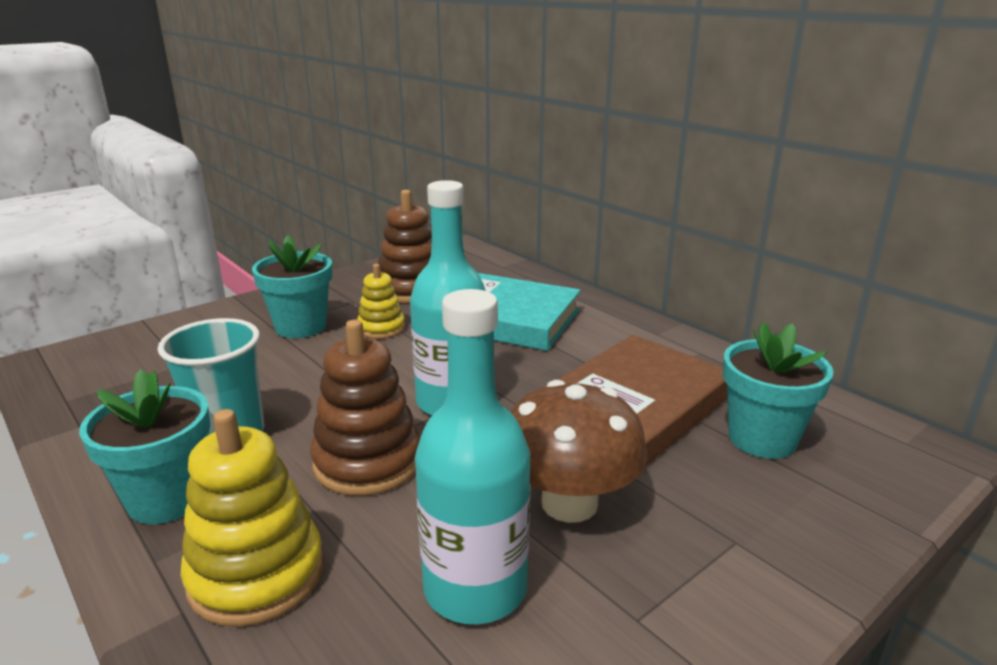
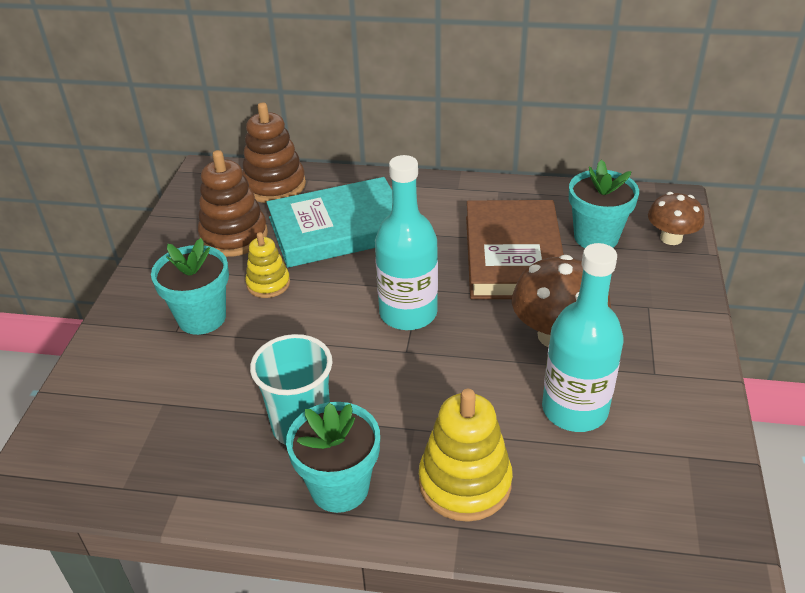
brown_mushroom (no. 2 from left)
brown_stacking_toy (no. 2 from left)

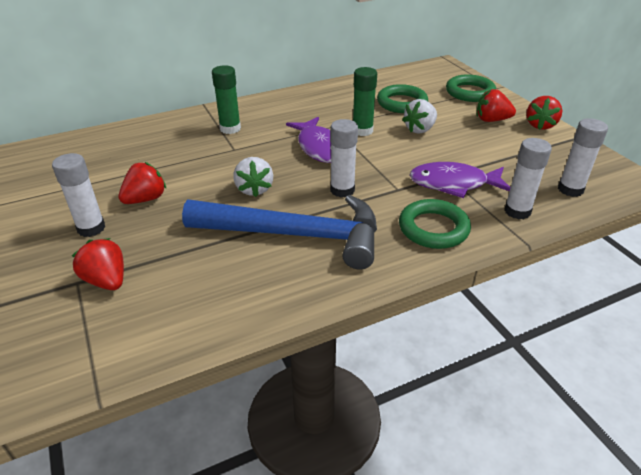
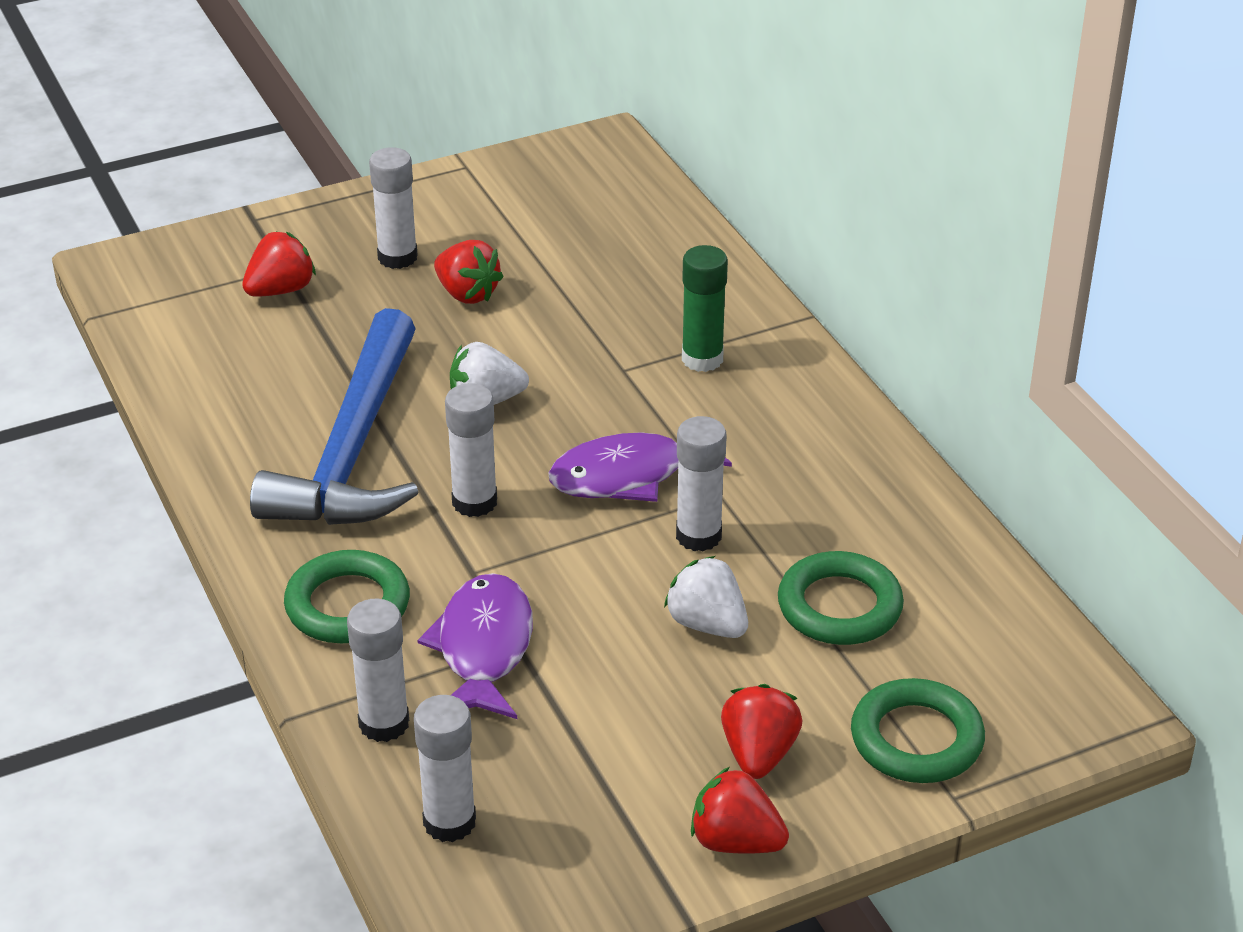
white_glue_stick (no. 5 from left)

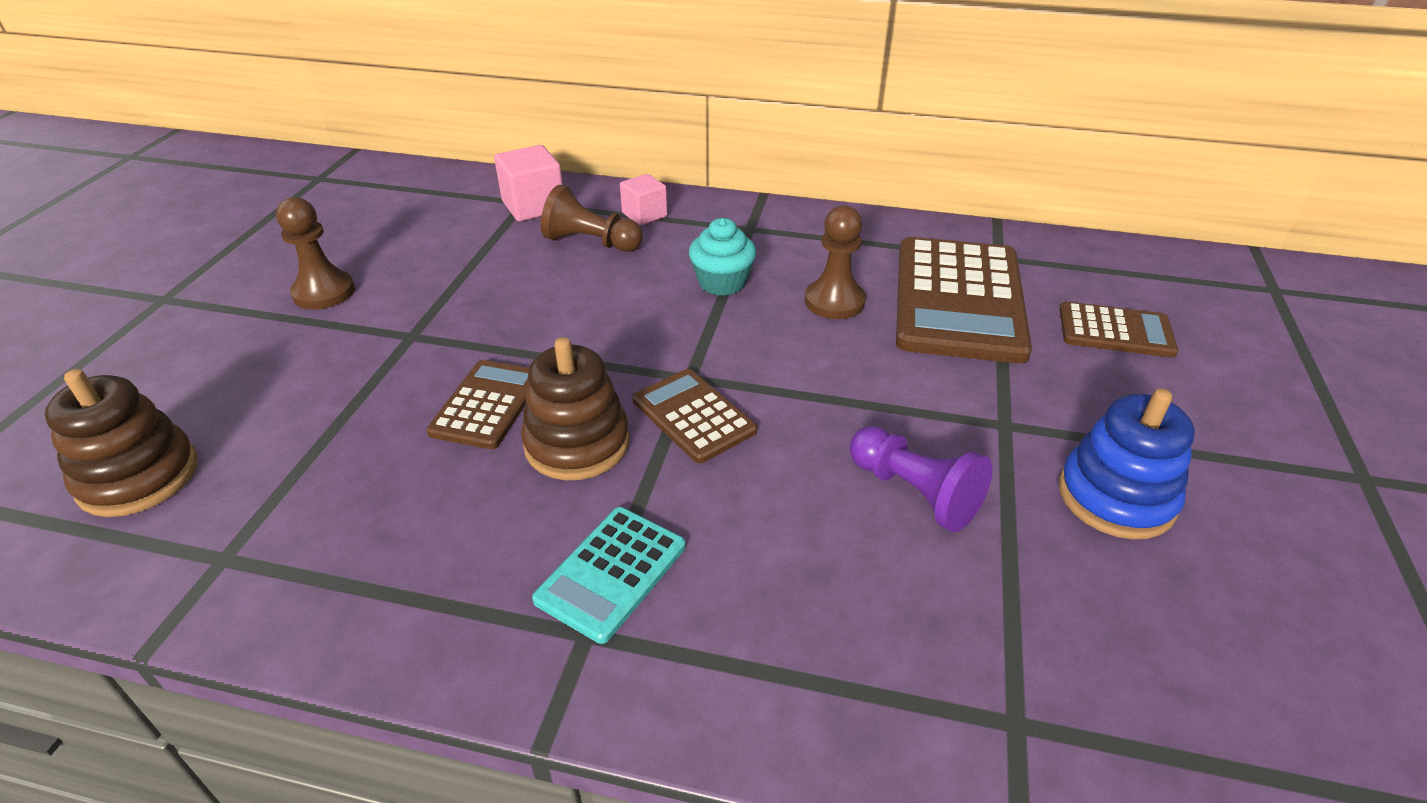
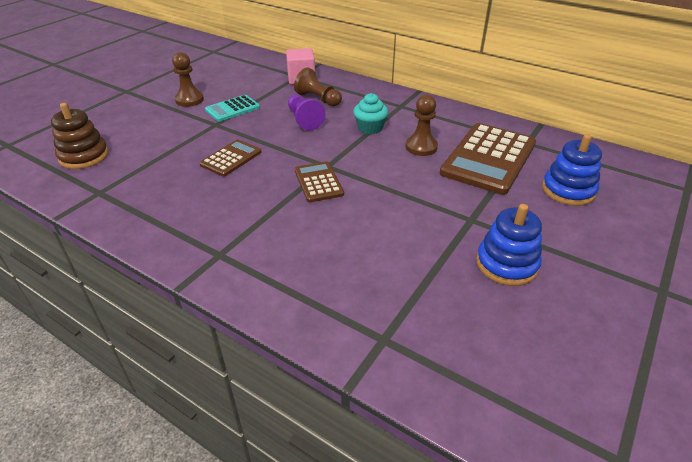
brown_stacking_toy (no. 2 from left in the first image)
pink_cube (no. 2 from left in the first image)
turquoise_calculator
purple_pawn
blue_stacking_toy (no. 2 from left)

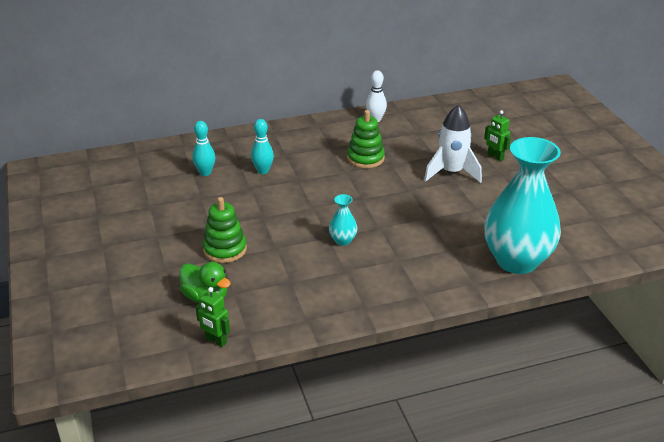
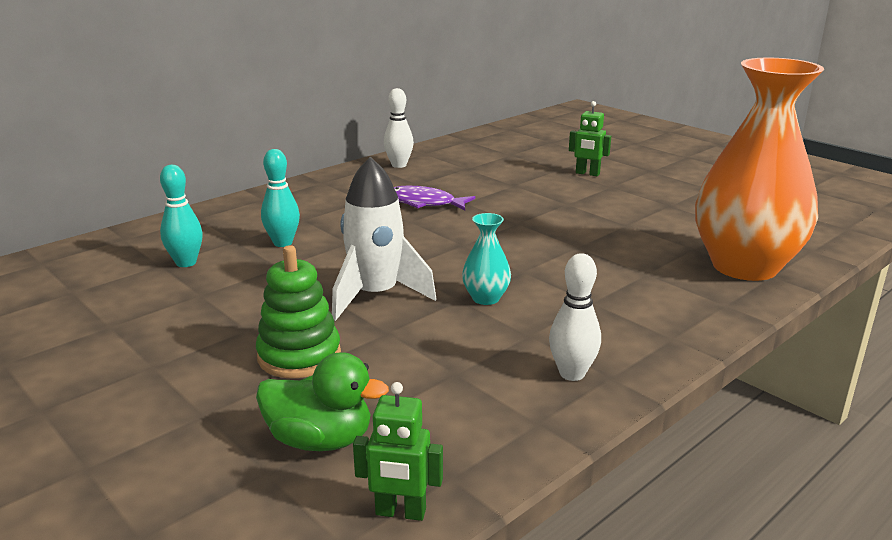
white_bowling_pin (no. 2 from left)
white_rocket
purple_fish
orange_vase

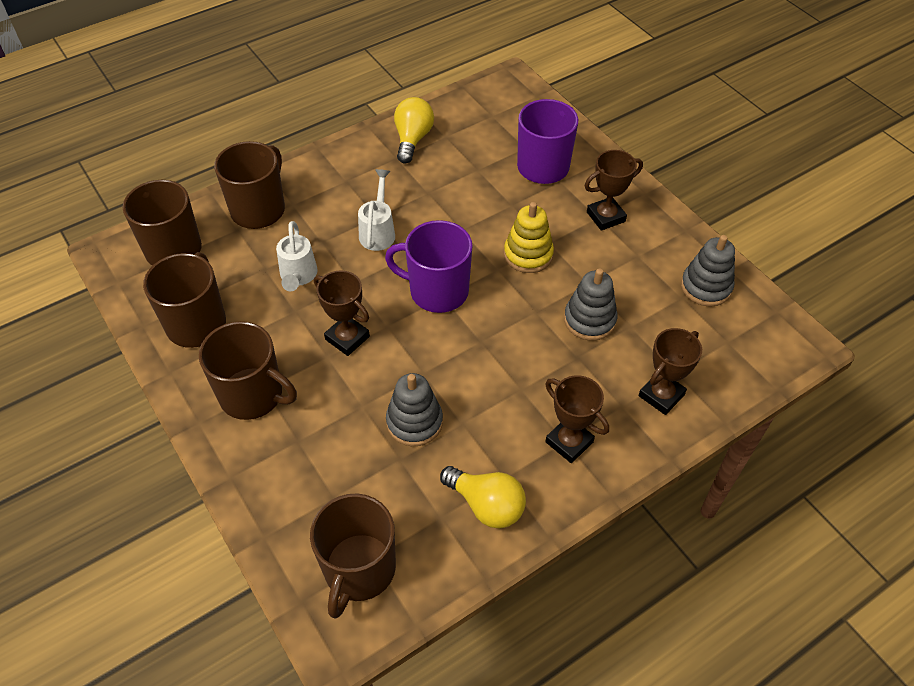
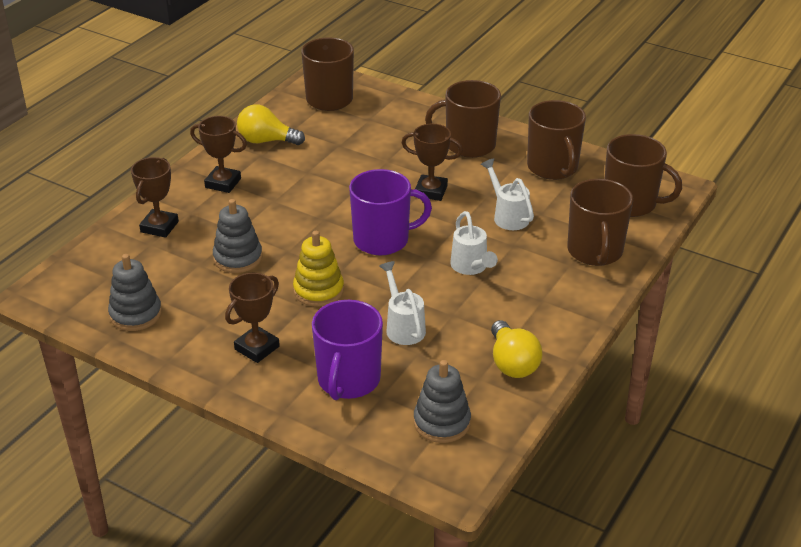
white_watering_can (no. 1 from left)
grey_stacking_toy (no. 3 from left)

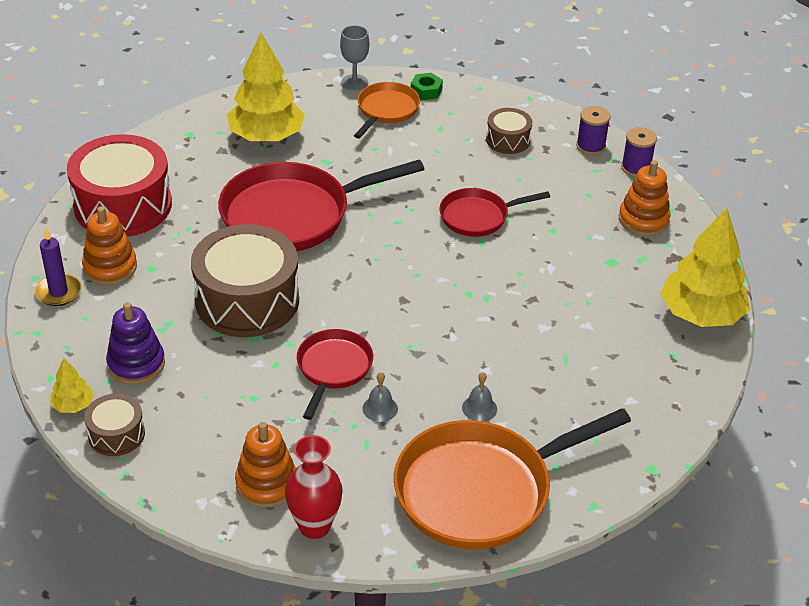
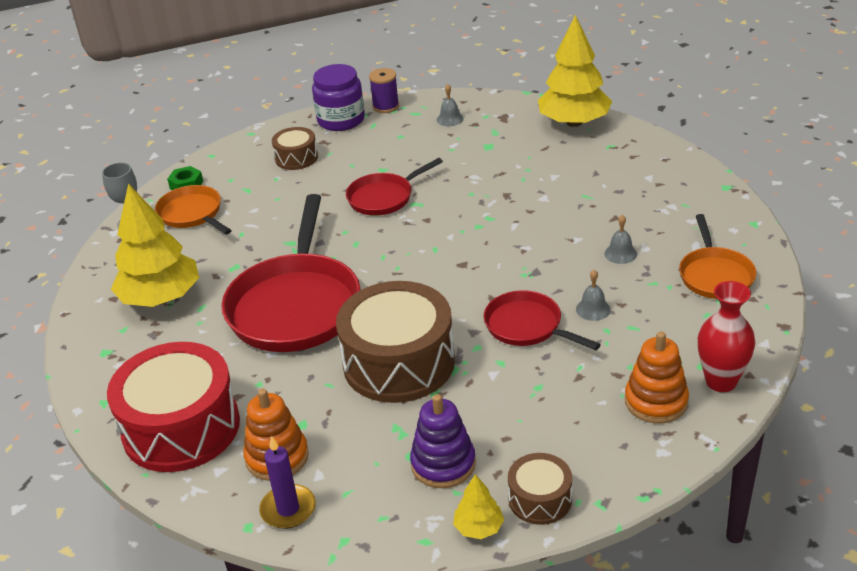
purple_jar
grey_bell (no. 1 from left)
red_pan (no. 2 from left)
orange_pan (no. 2 from left)

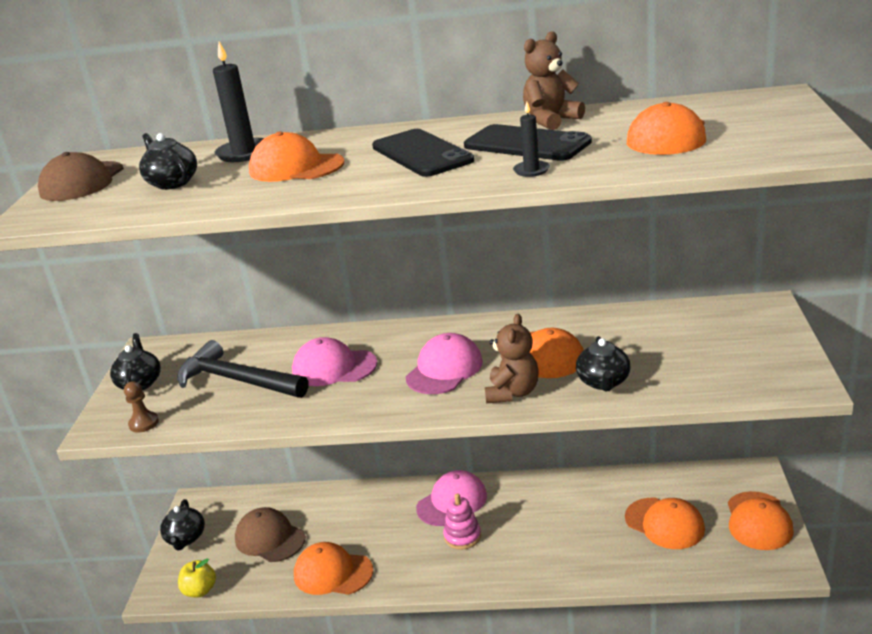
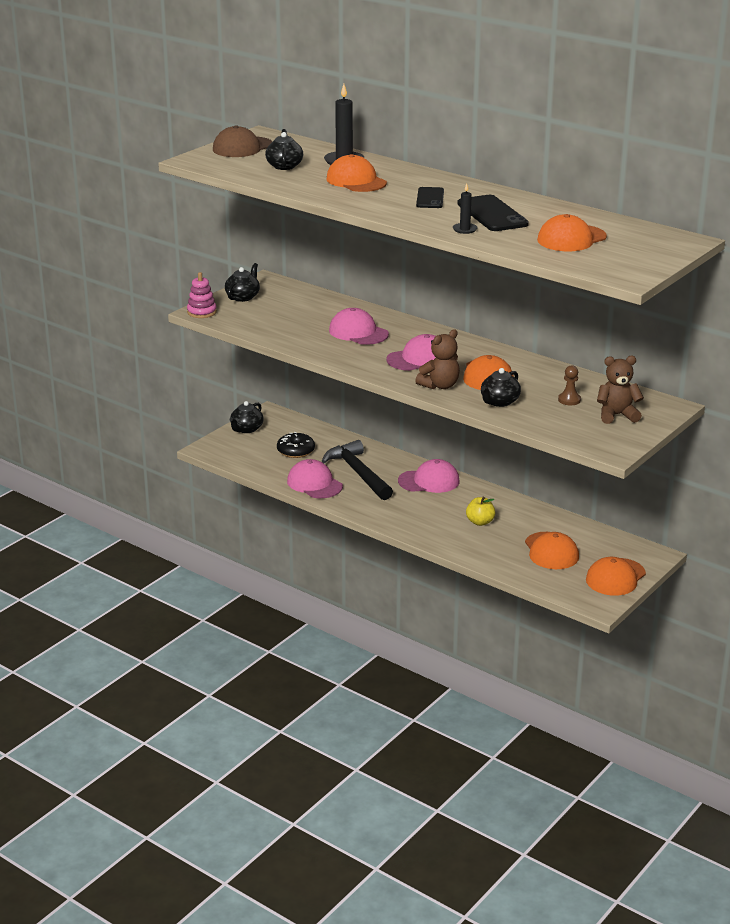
brown_pawn
black_hammer
yellow_apple
pink_stacking_toy
brown_teddy_bear (no. 2 from left)
black_donut
pink_cap (no. 1 from left)
black_phone (no. 1 from left)

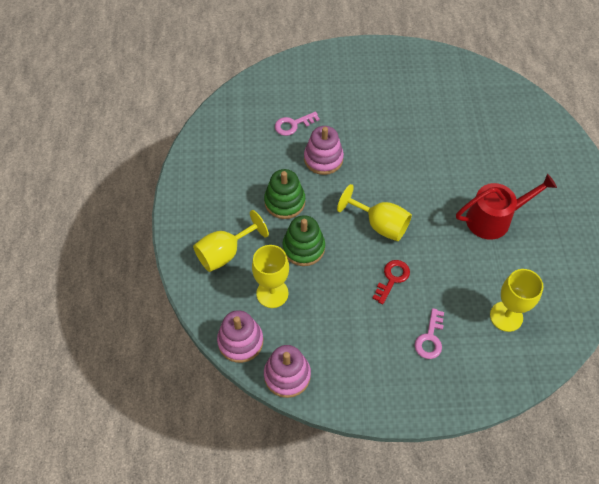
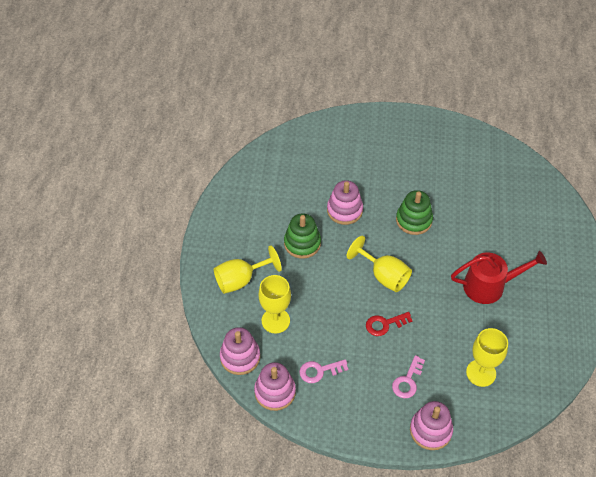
pink_stacking_toy (no. 4 from left)
pink_key (no. 1 from left)
green_stacking_toy (no. 2 from left)
red_key

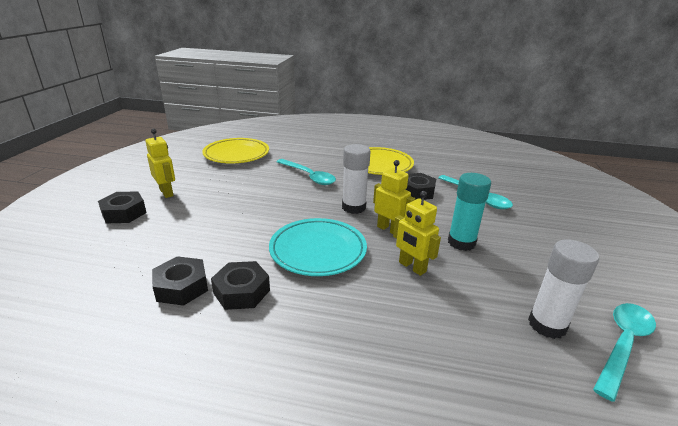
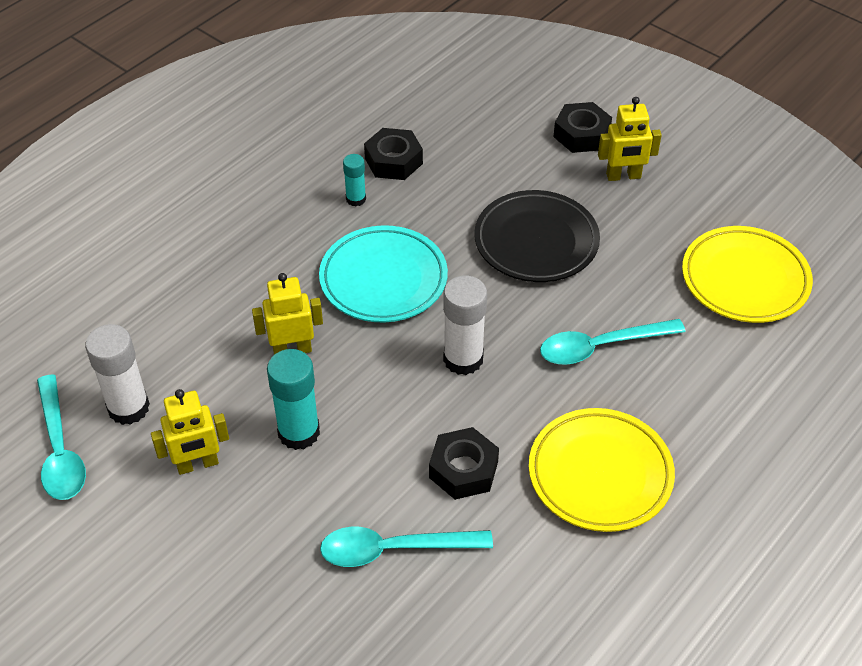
black_plate
yellow_robot (no. 1 from left)
turquoise_glue_stick (no. 2 from left)

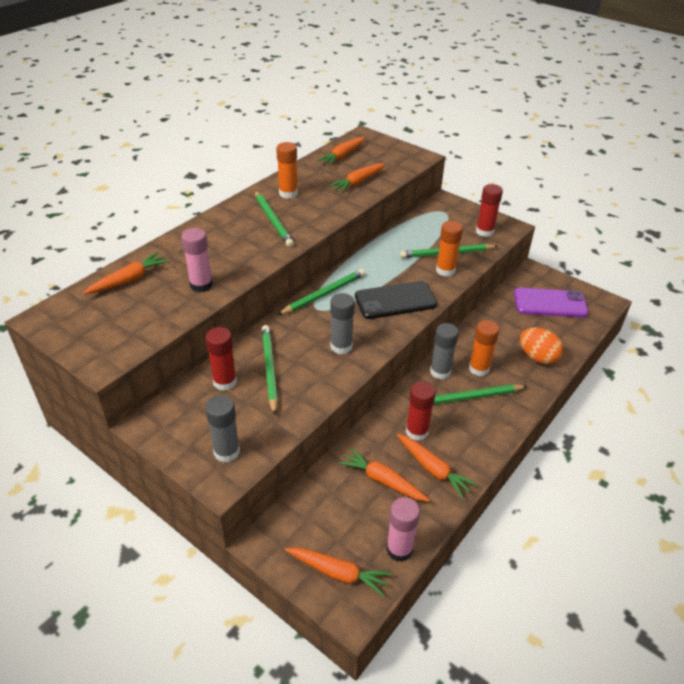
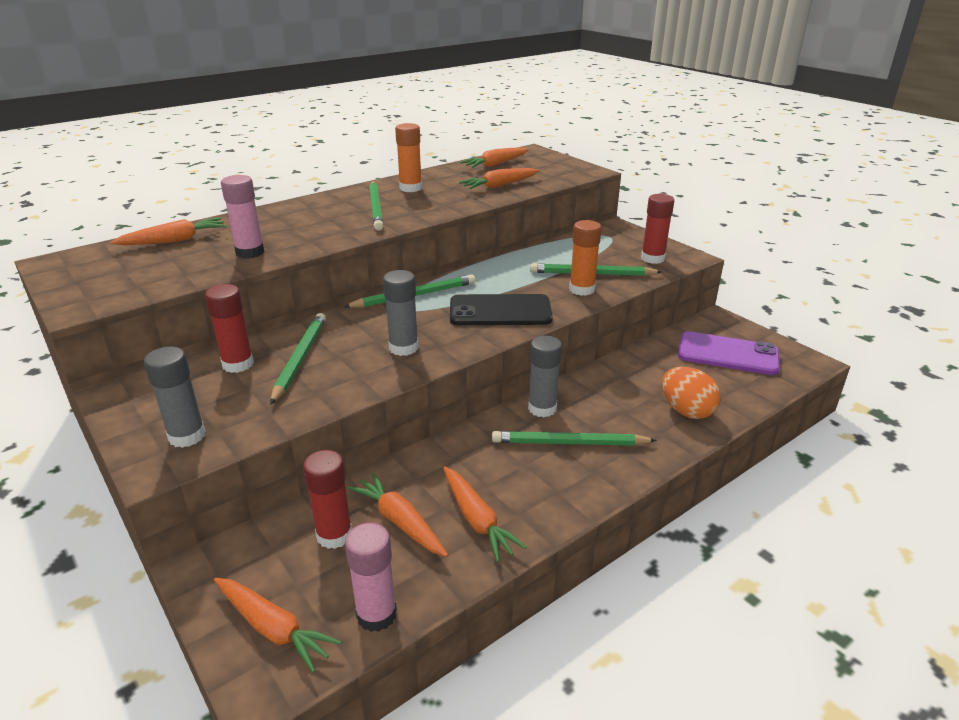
orange_glue_stick (no. 3 from left in the first image)
red_glue_stick (no. 2 from left)

